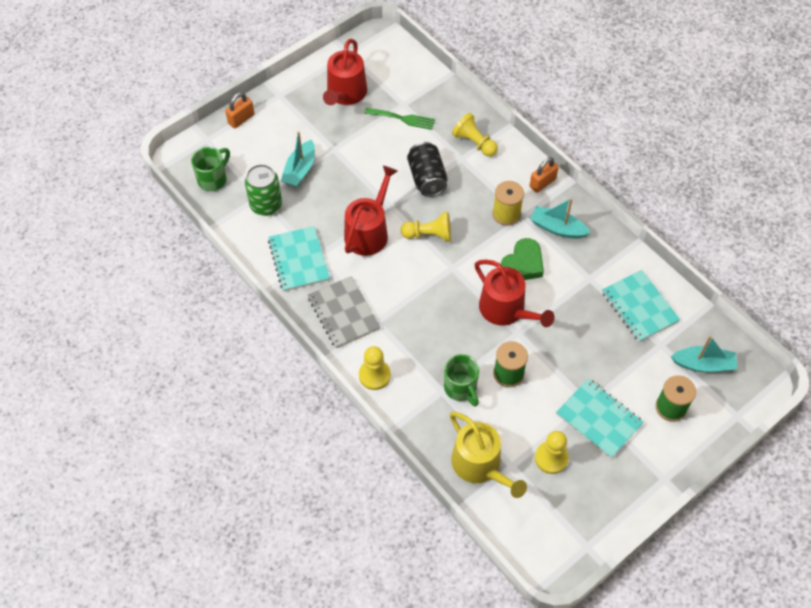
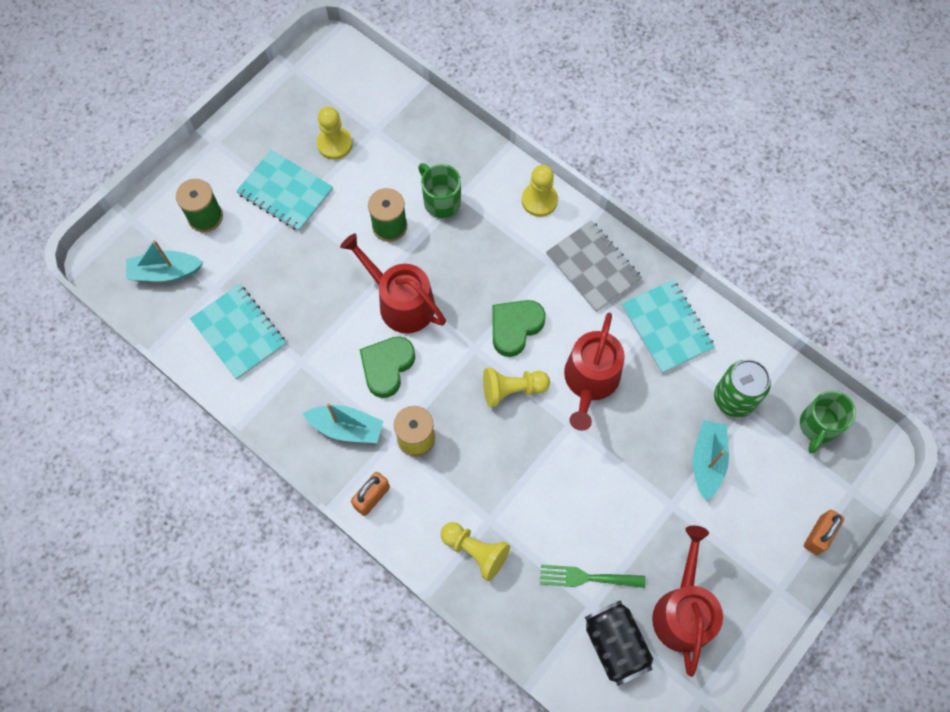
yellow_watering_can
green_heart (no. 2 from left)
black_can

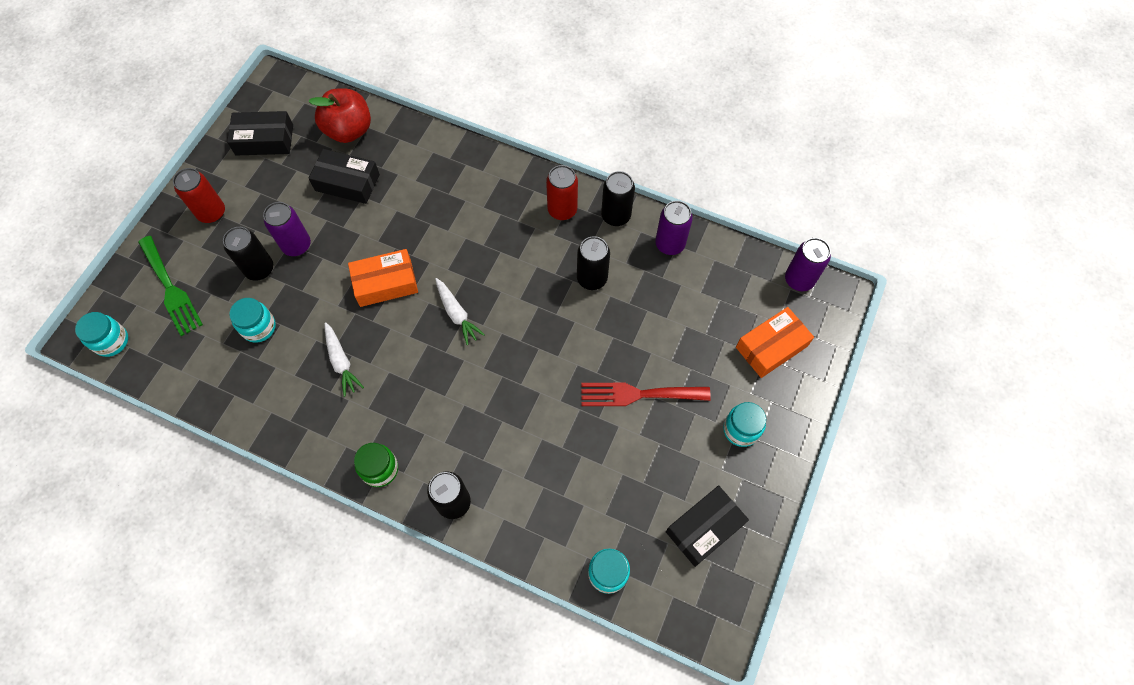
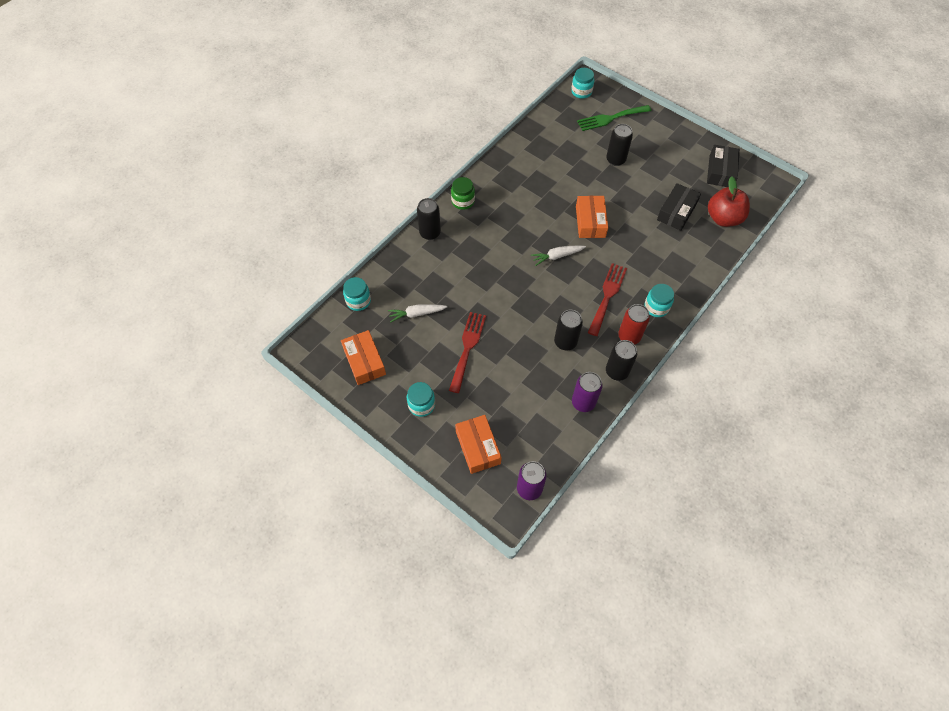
red_can (no. 1 from left in the first image)
purple_can (no. 1 from left in the first image)
red_fork (no. 2 from left)
turquoise_jar (no. 4 from left)
white_carrot (no. 1 from left)
orange_box (no. 1 from left)

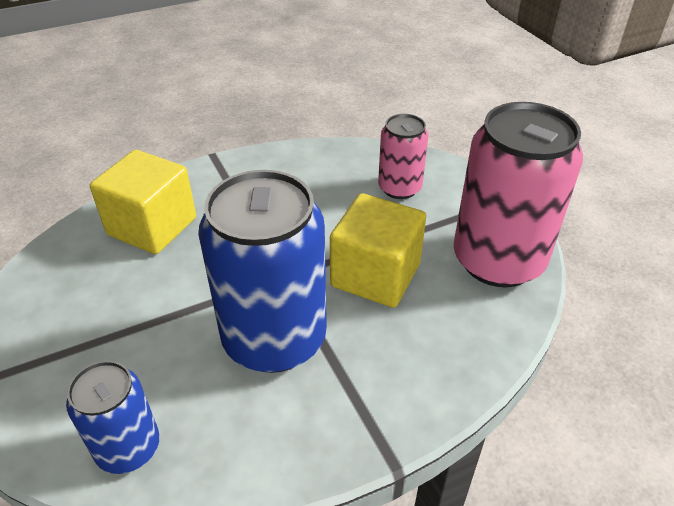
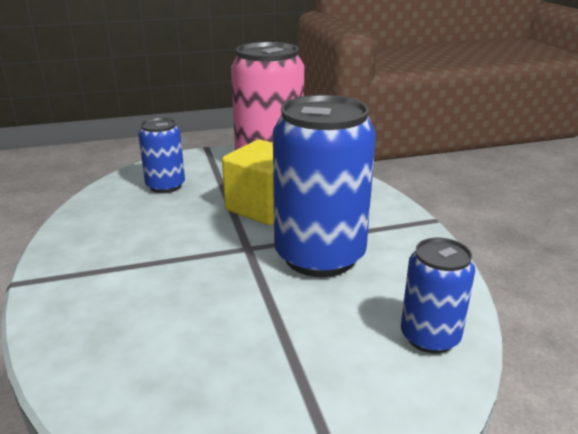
yellow_cube (no. 1 from left in the first image)
blue_can (no. 1 from left)

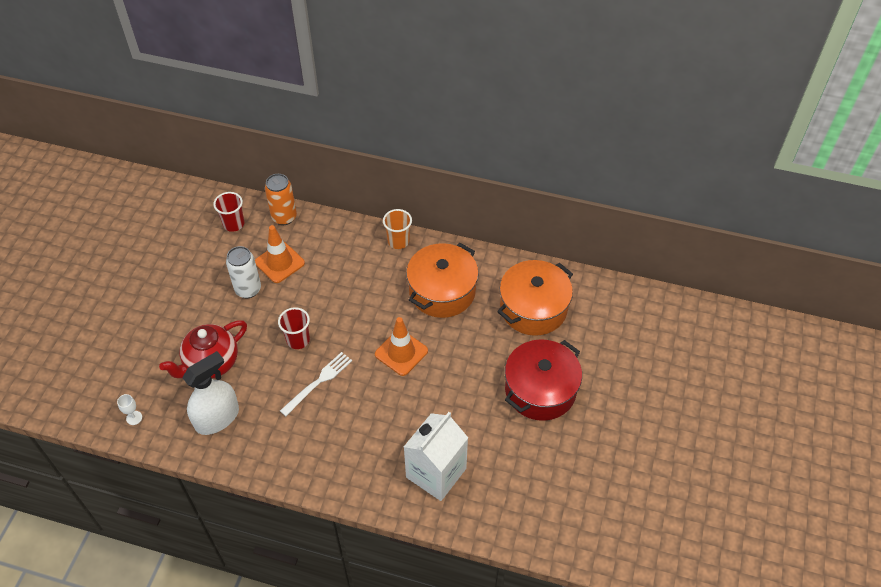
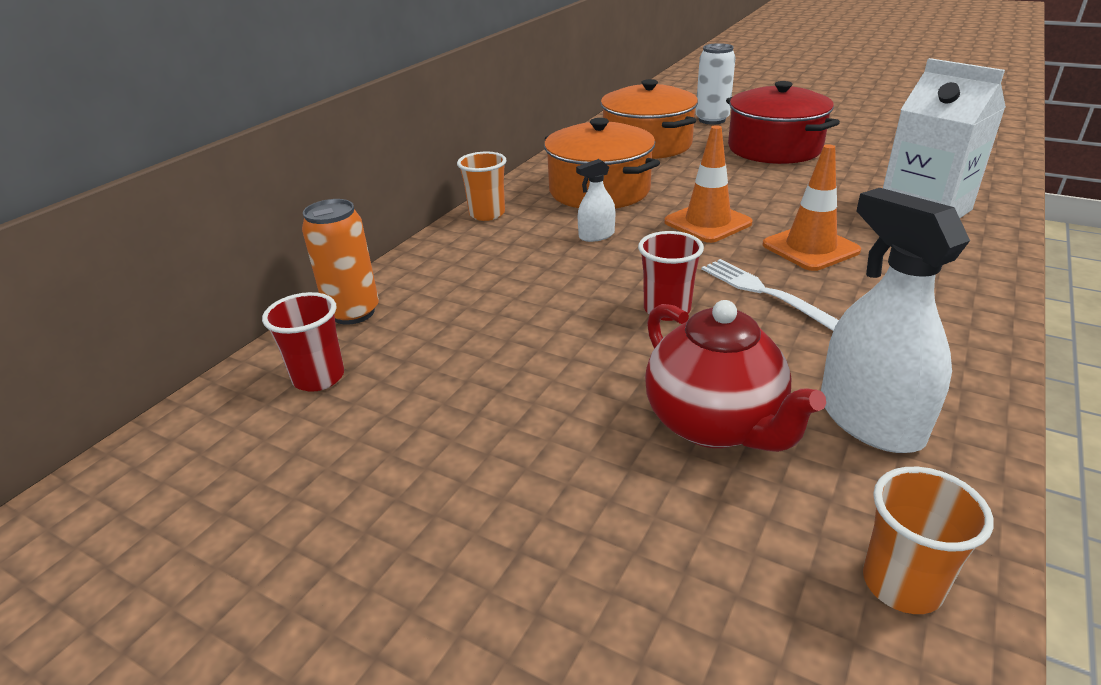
white_spray_bottle (no. 1 from left)
white_can
orange_traffic_cone (no. 2 from left)
orange_cup (no. 2 from left)

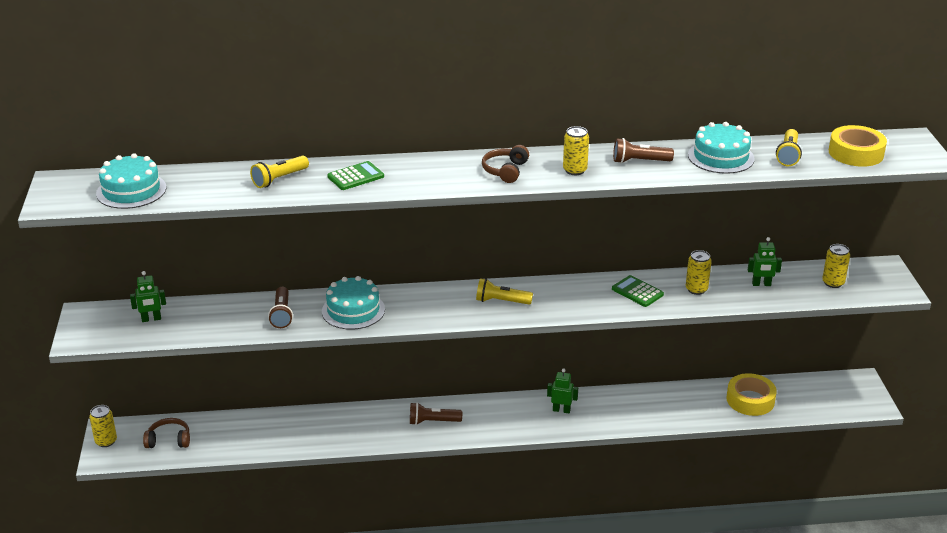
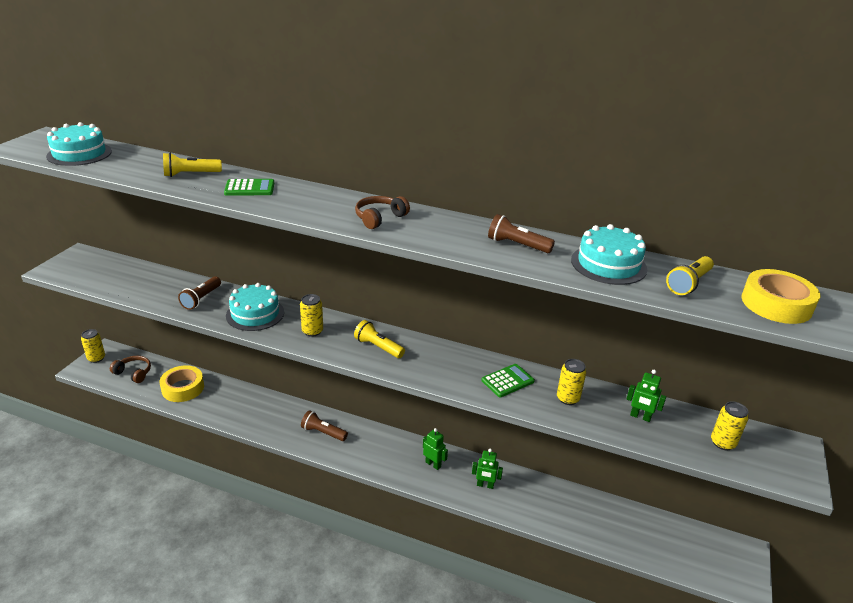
green_robot (no. 2 from left)
yellow_can (no. 2 from left)
yellow_tape (no. 1 from left)
green_calculator (no. 2 from left)

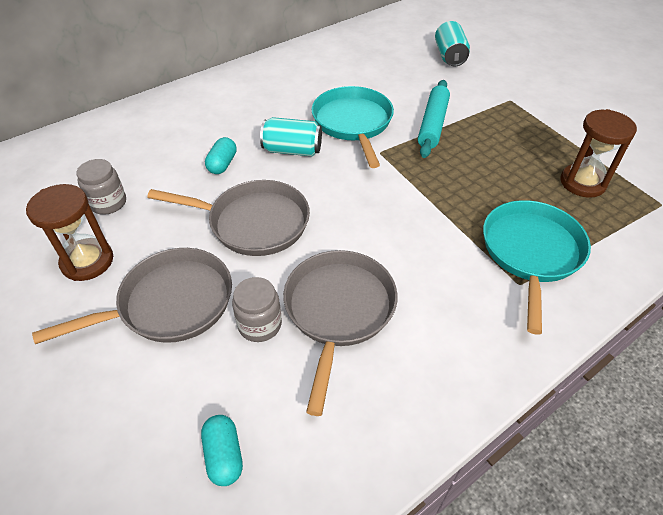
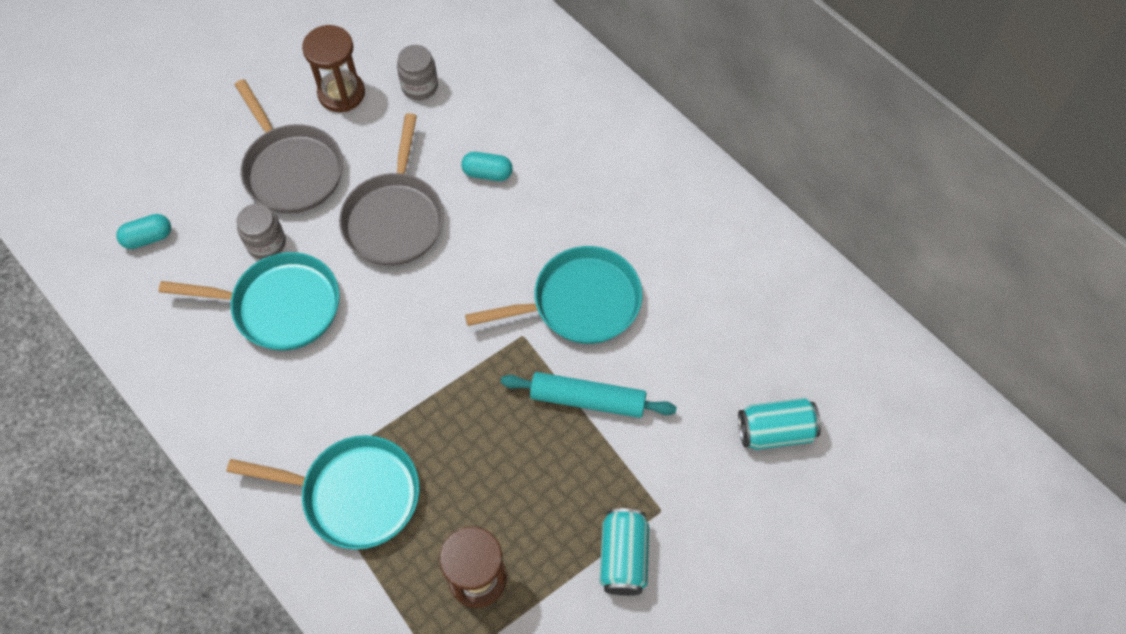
turquoise_can (no. 1 from left)
turquoise_pan (no. 1 from left)

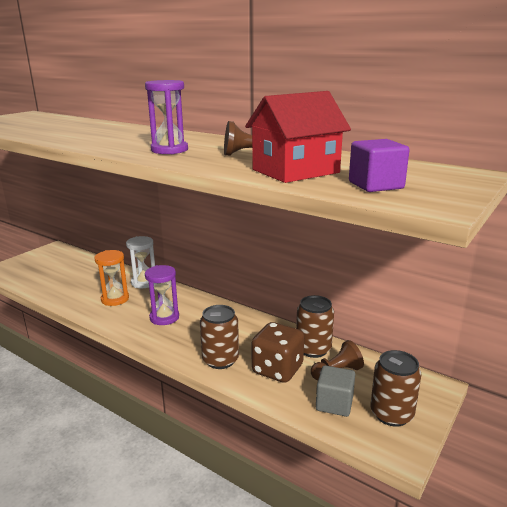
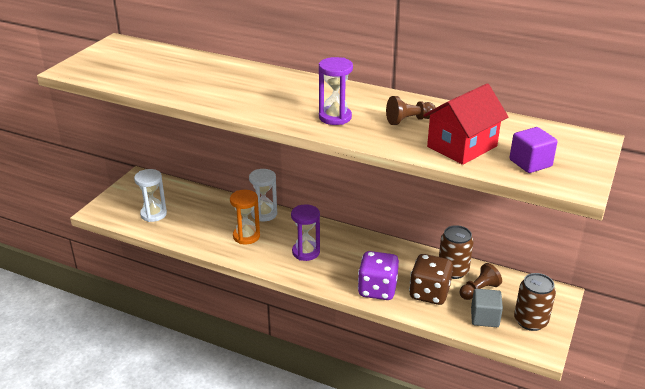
white_hourglass (no. 1 from left)
purple_dice

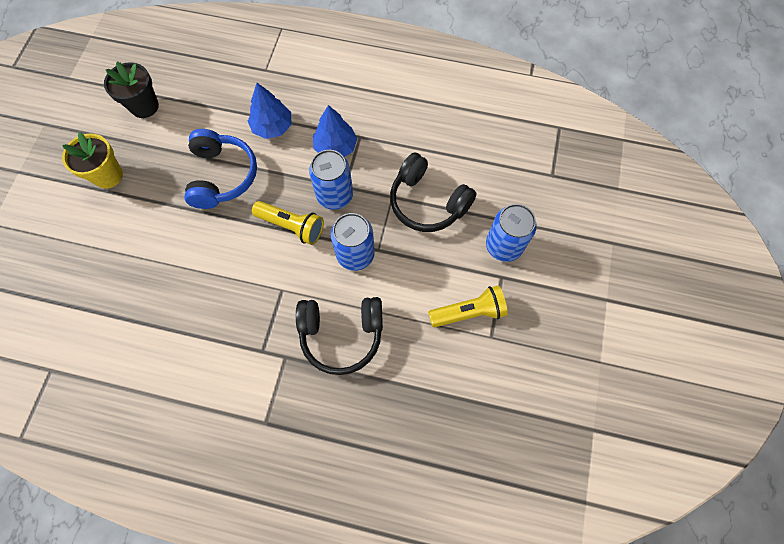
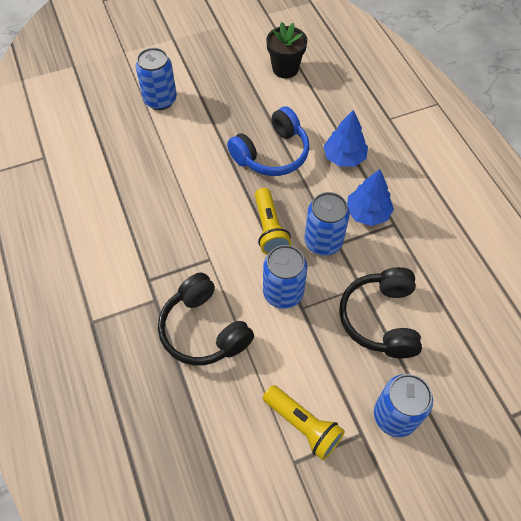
yellow_flower_pot
blue_can (no. 1 from left)

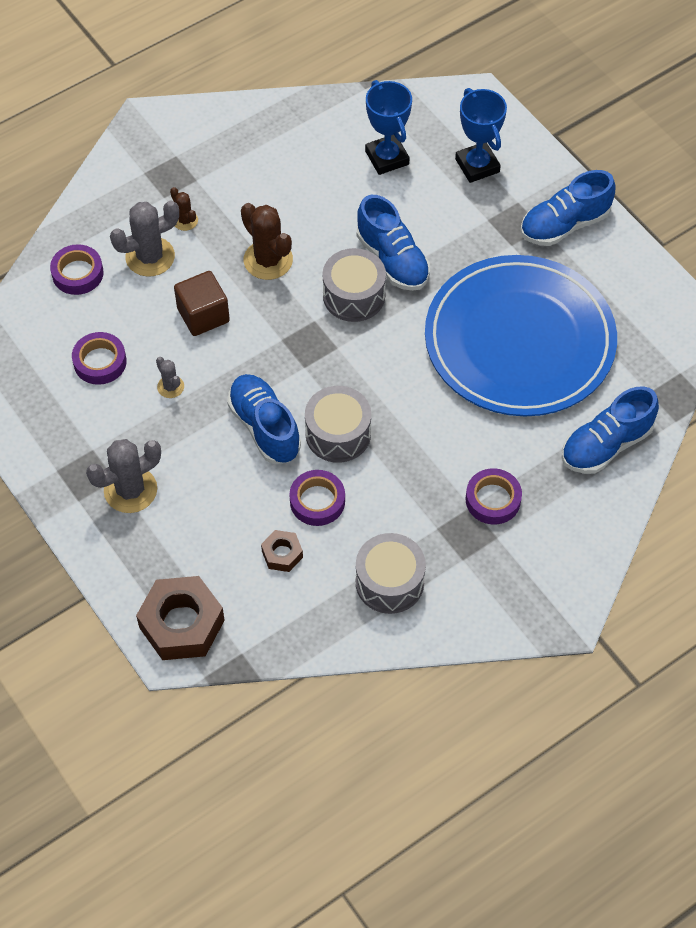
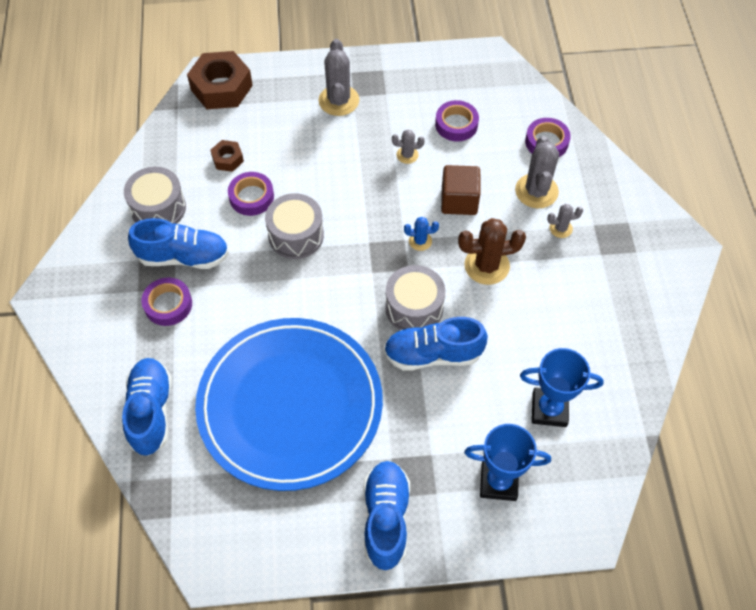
blue_cactus
blue_shoe (no. 2 from left)
grey_cactus (no. 4 from left)

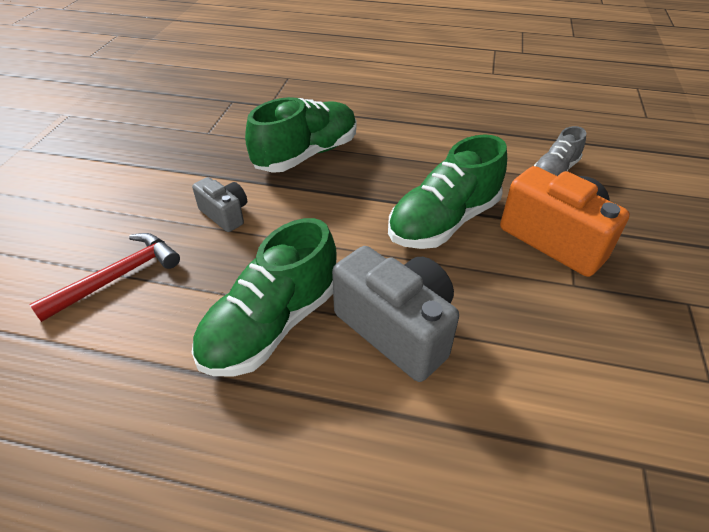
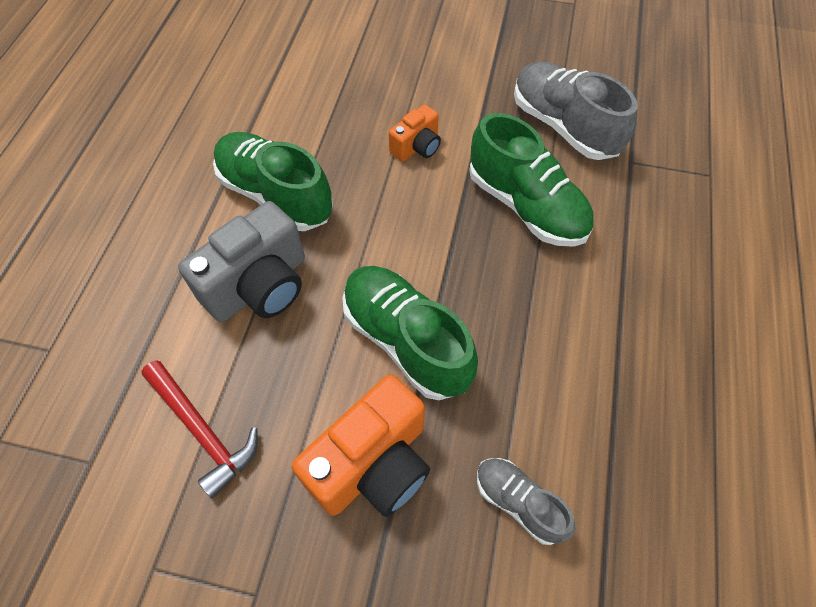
grey_shoe (no. 2 from left)
red_hammer
orange_camera (no. 2 from left)

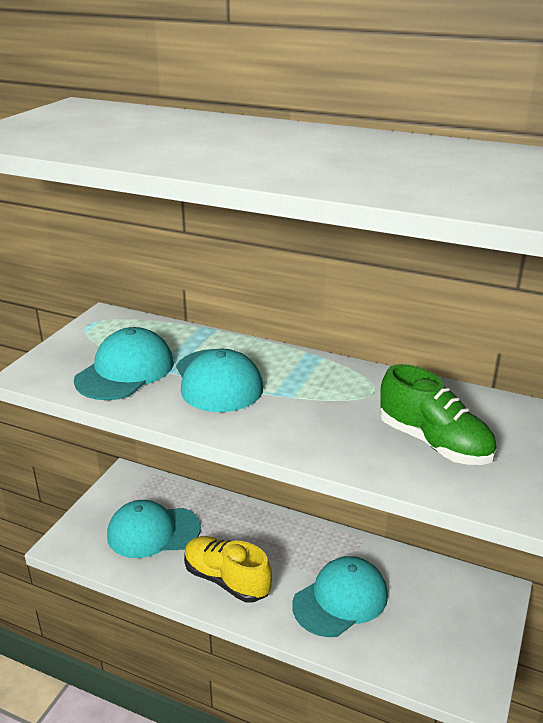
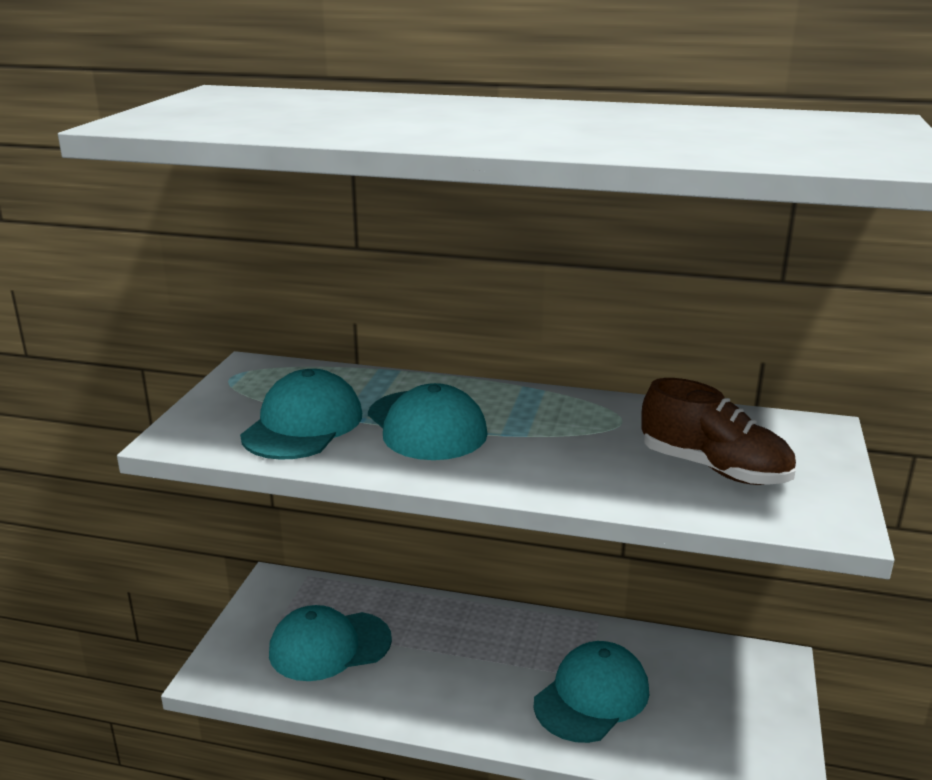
yellow_shoe
brown_shoe

